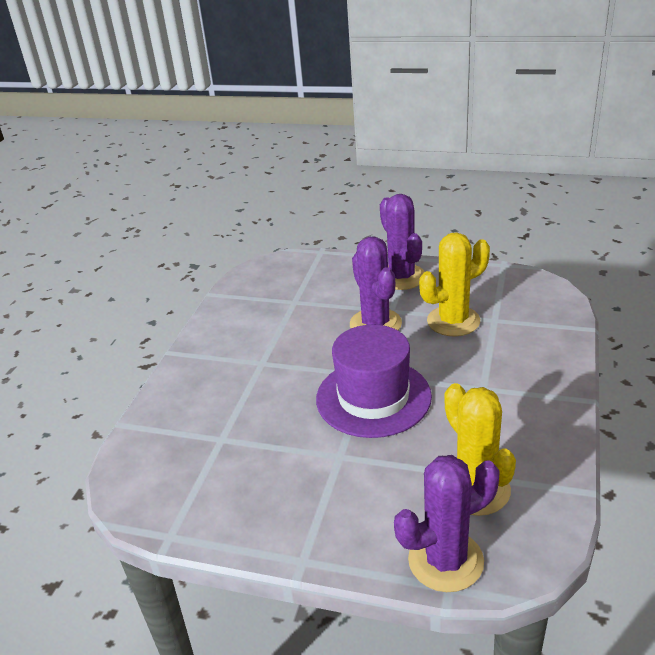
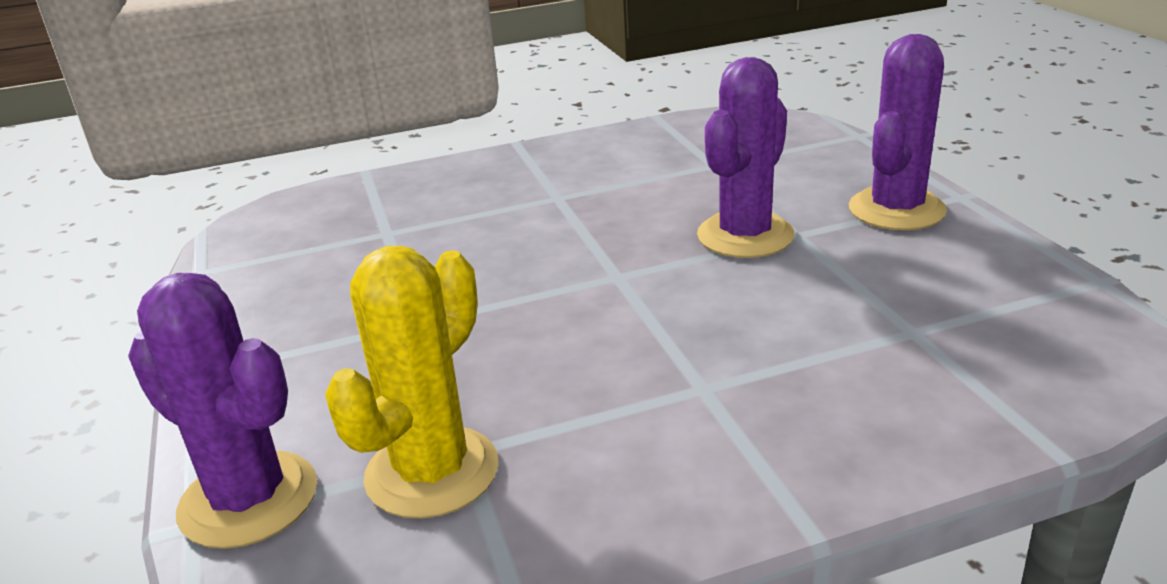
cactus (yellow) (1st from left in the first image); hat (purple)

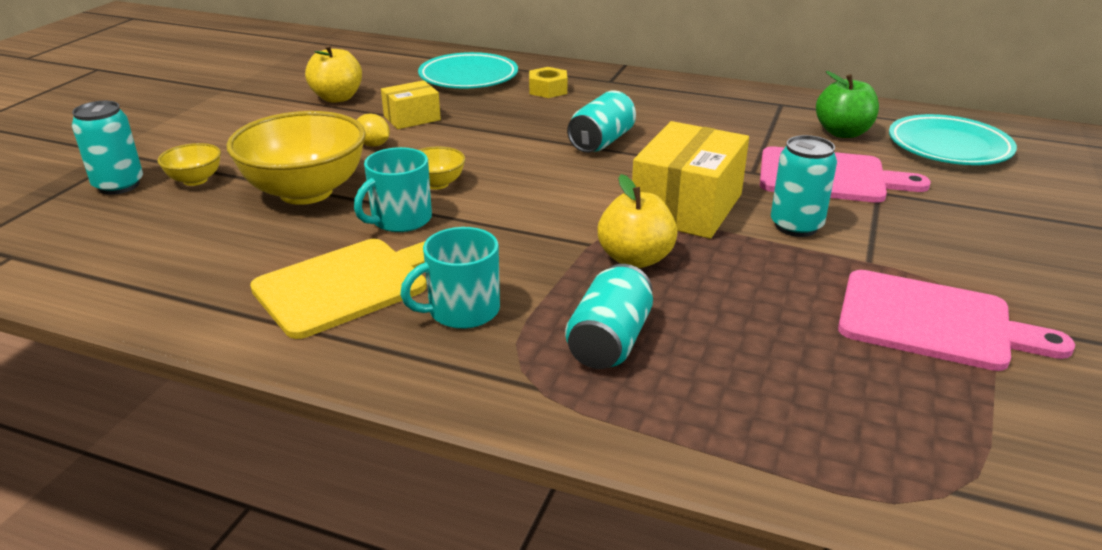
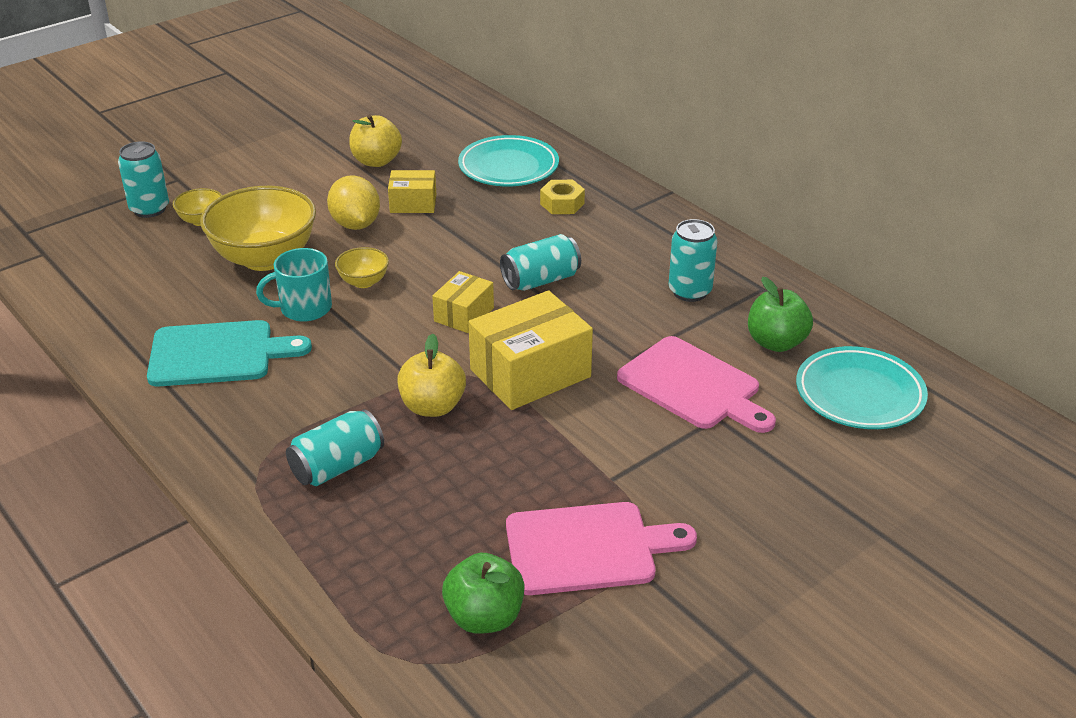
lemon (yellow); can (turquoise) (4th from left); mug (turquoise) (2nd from left in the first image); cutting board (turquoise); cutting board (pink) (1st from left); box (yellow) (2nd from left); apple (green) (1st from left)

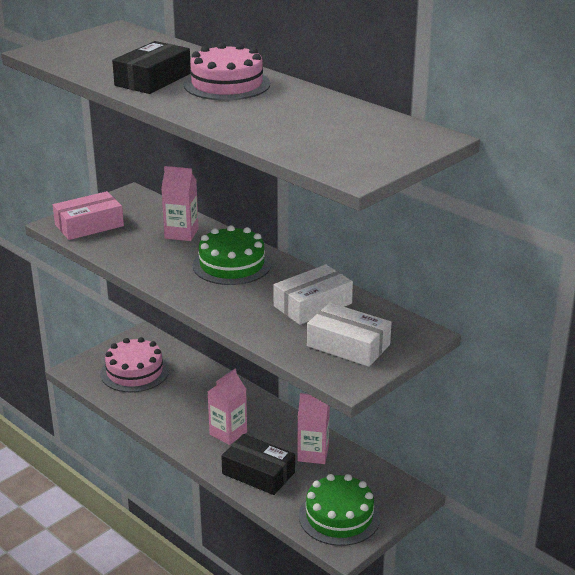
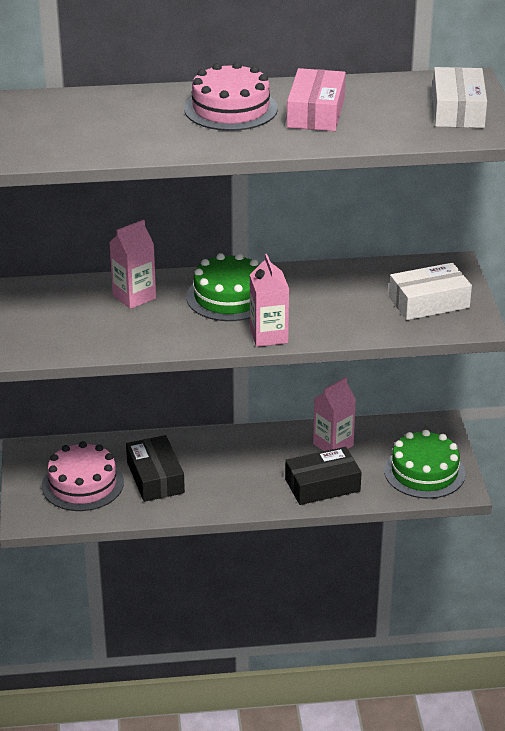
box (black) (1st from left); box (pink); box (white) (2nd from left); carton (pink) (2nd from left)

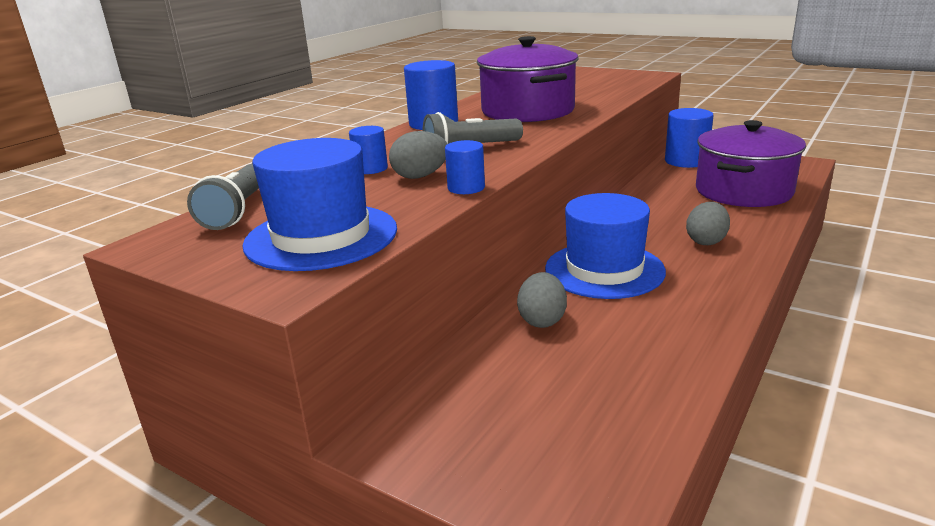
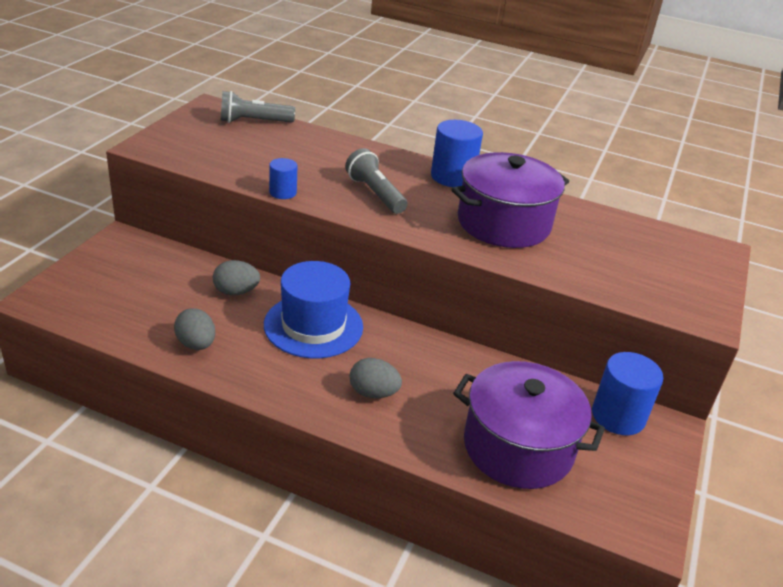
cylinder (blue) (1st from left in the first image); egg (grey) (1st from left); hat (blue) (1st from left in the first image)

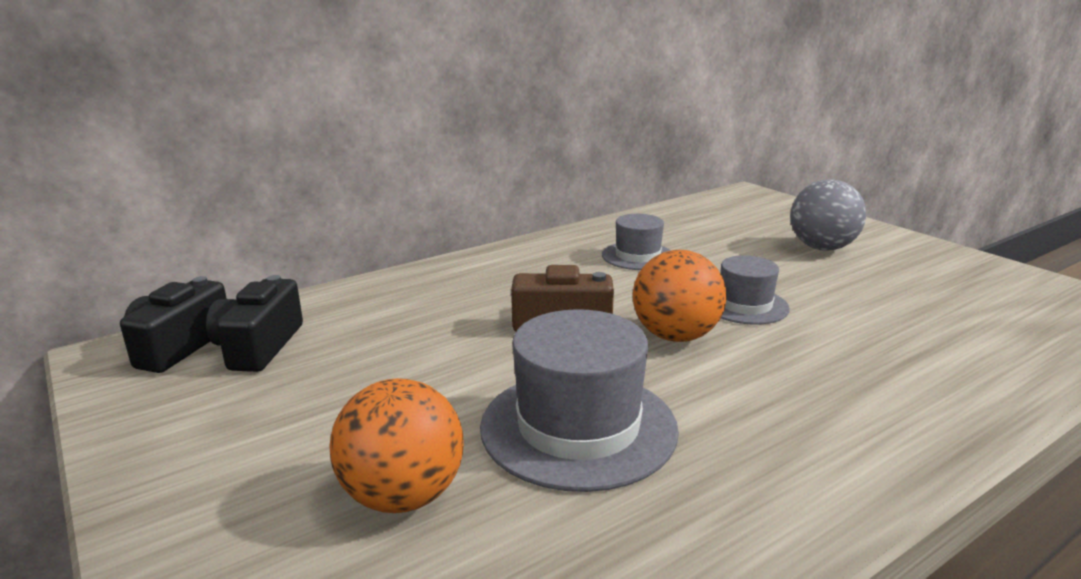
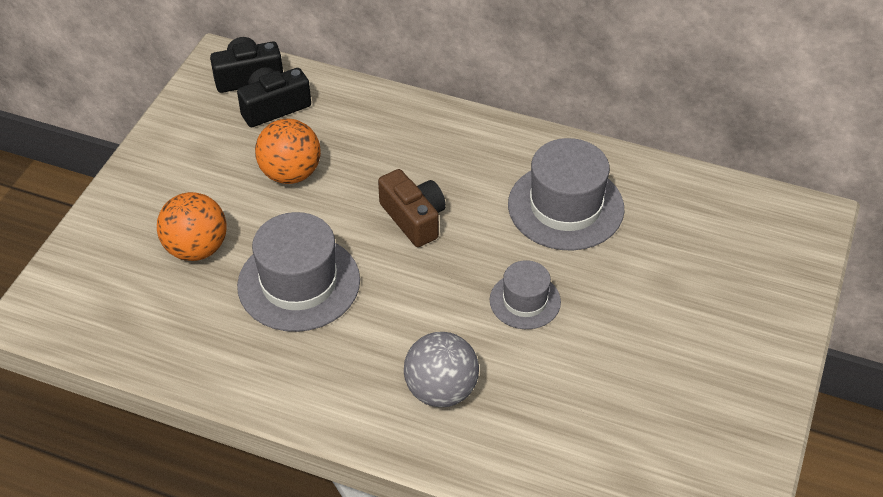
ball (grey); hat (grey) (3rd from left); ball (orange) (2nd from left)

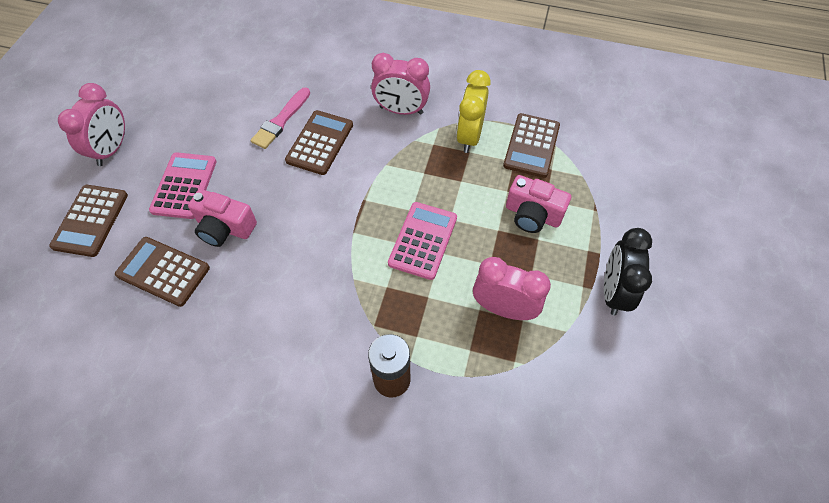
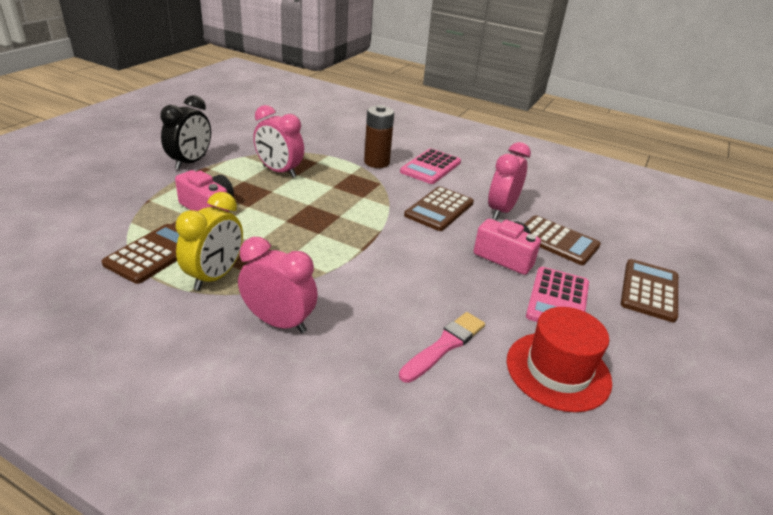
clock (pink) (3rd from left); calculator (brown) (2nd from left); calculator (pink) (1st from left); hat (red)

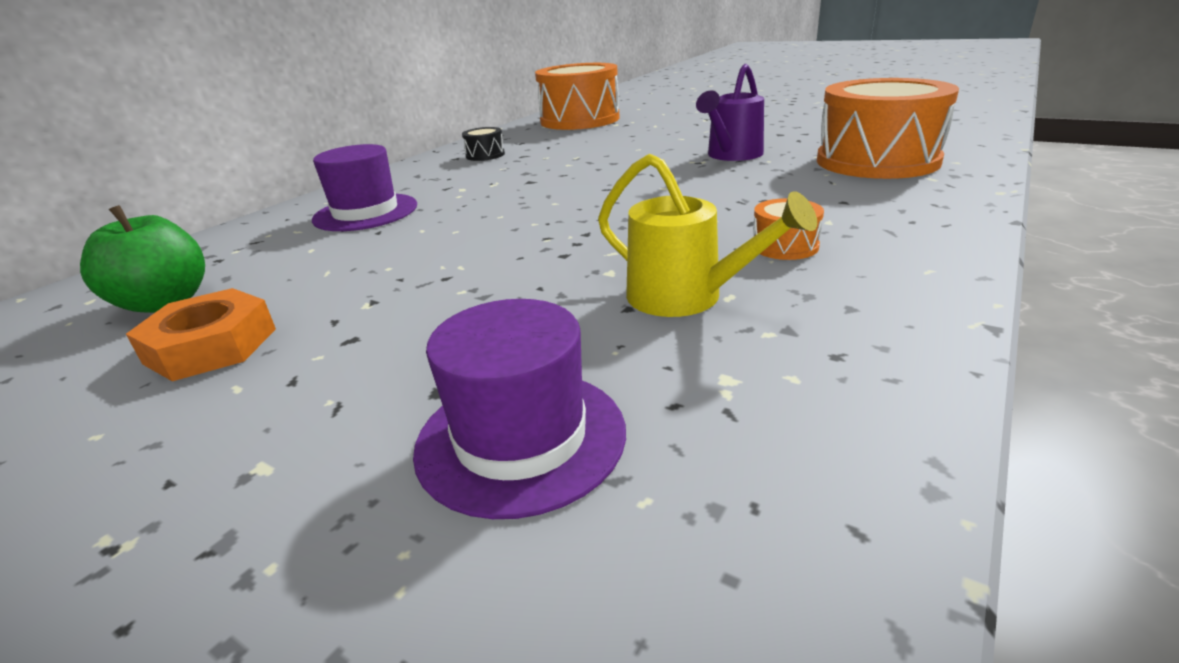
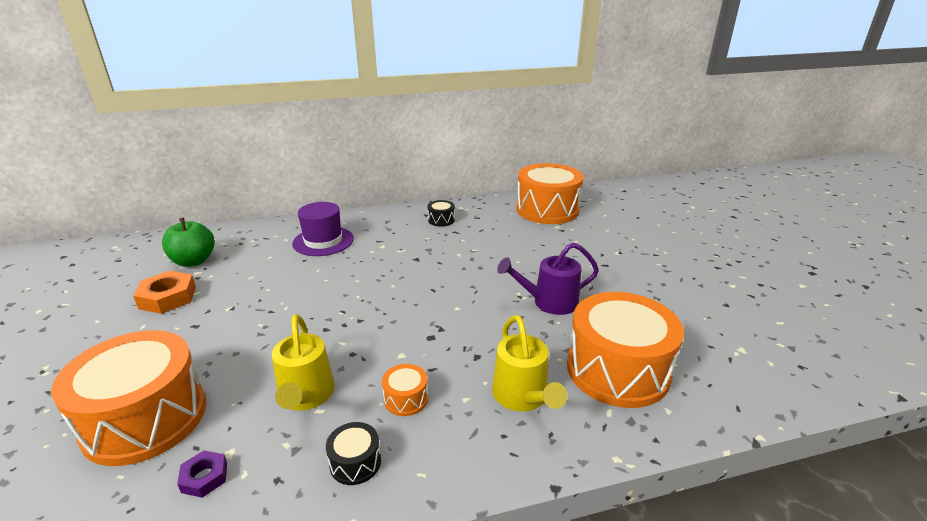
drum (orange) (1st from left); watering can (yellow) (2nd from left); drum (black) (1st from left); nut (purple)

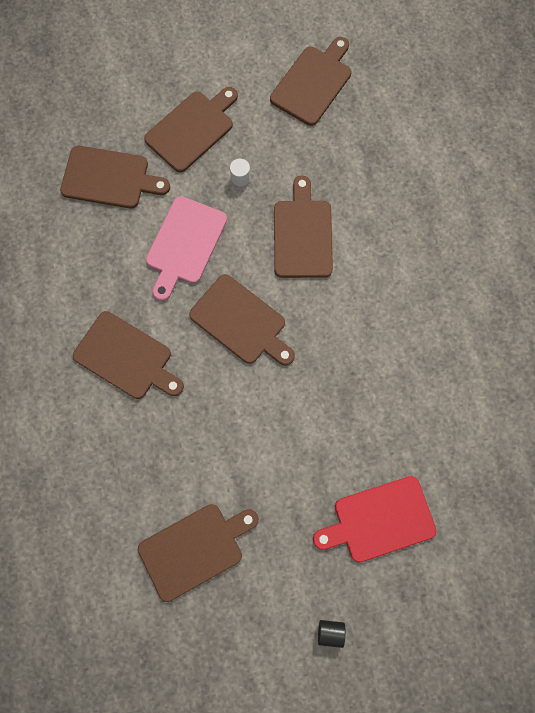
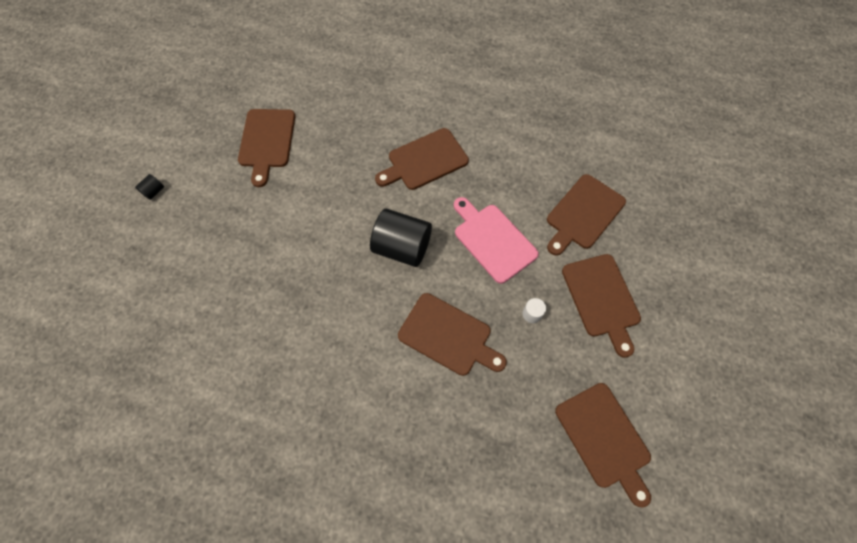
cylinder (black) (2nd from left); cutting board (red)

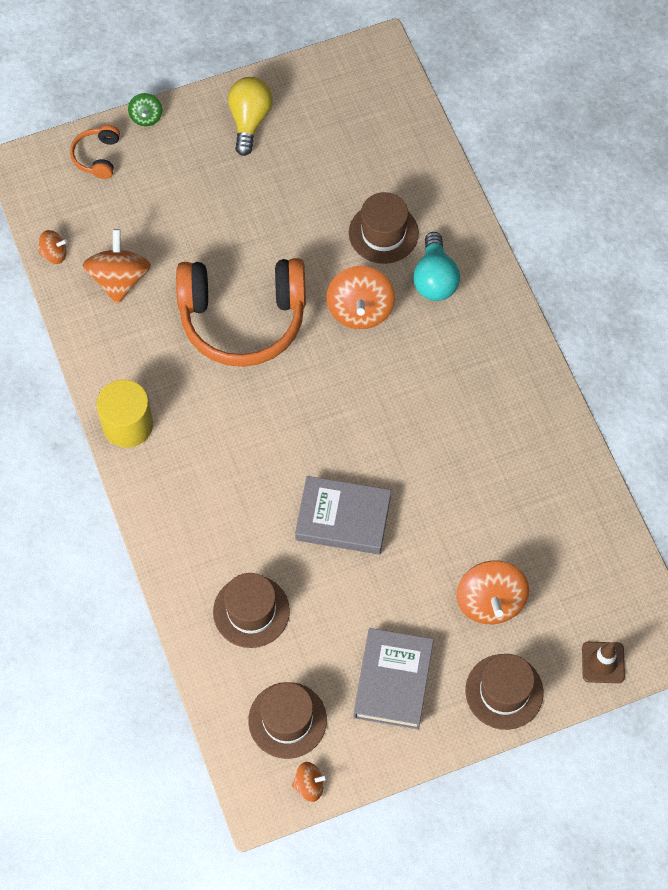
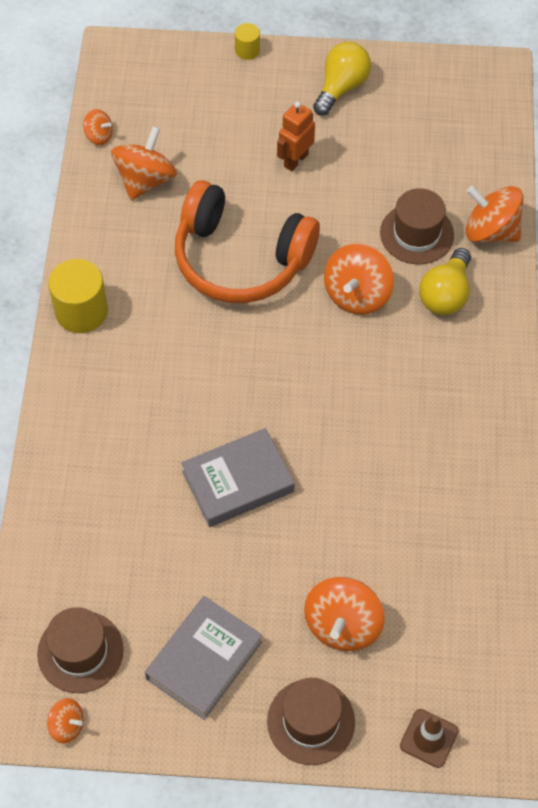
cylinder (yellow) (2nd from left); headphones (orange) (1st from left in the first image); light bulb (yellow) (2nd from left); book (grey) (2nd from left); hat (brown) (1st from left in the first image); robot (orange); spinning top (orange) (6th from left)

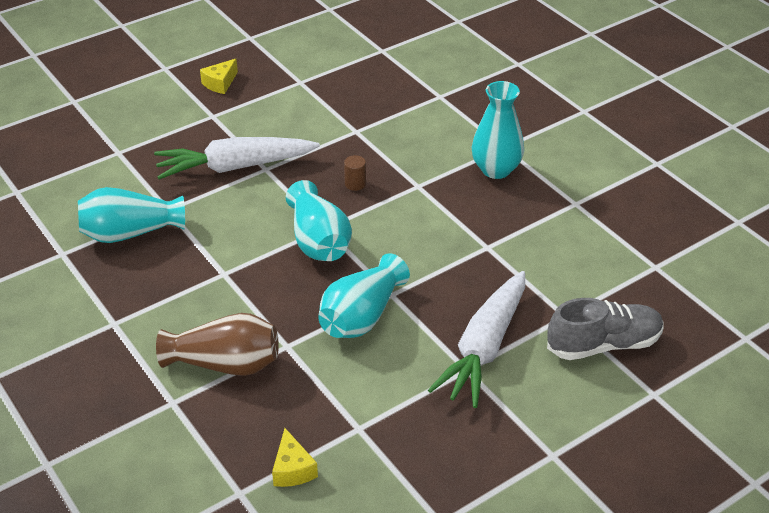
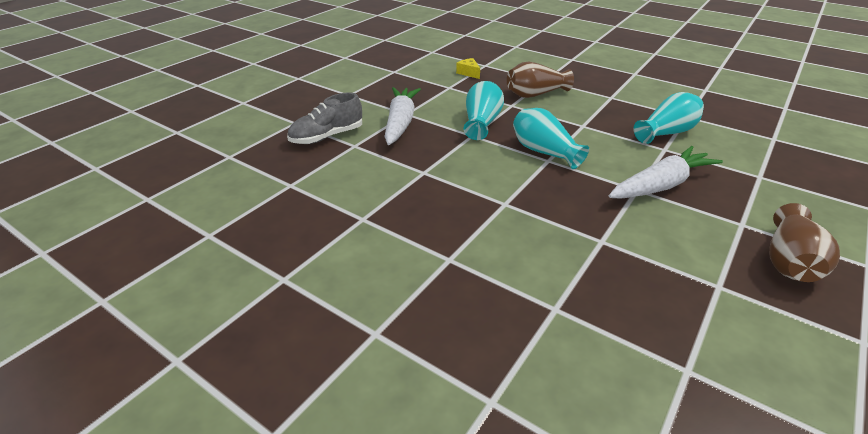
vase (brown) (2nd from left); vase (turquoise) (4th from left in the first image); cylinder (brown)

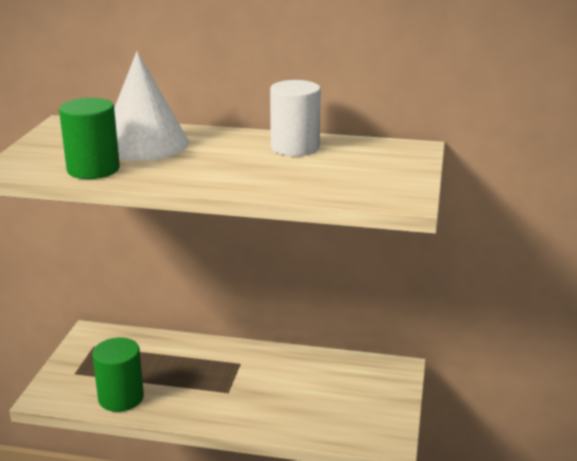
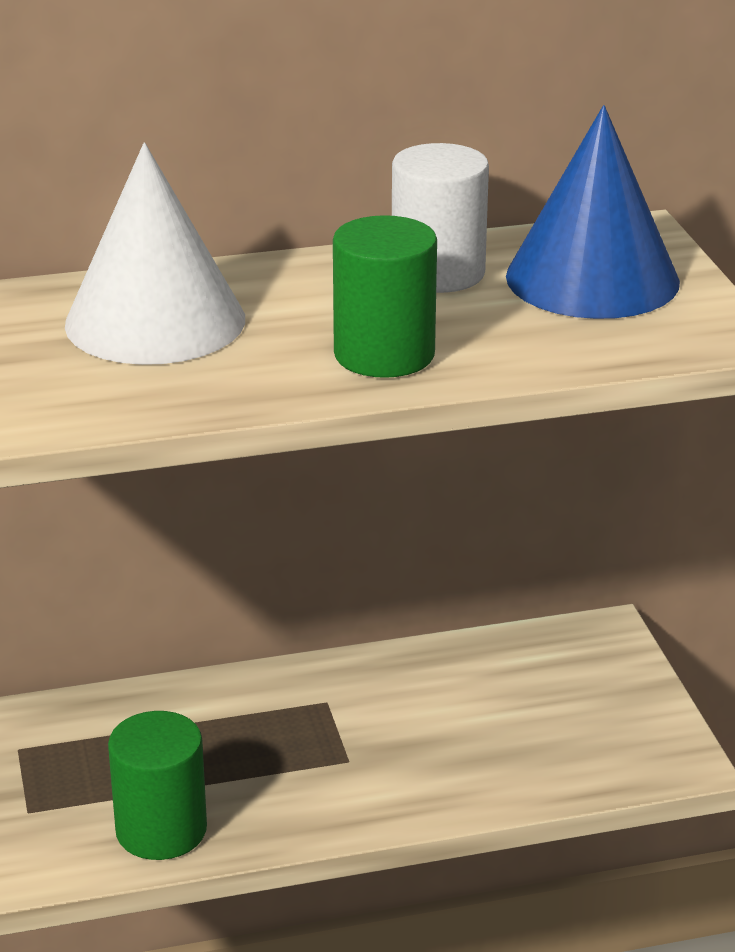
cylinder (green) (2nd from left); cone (blue)

